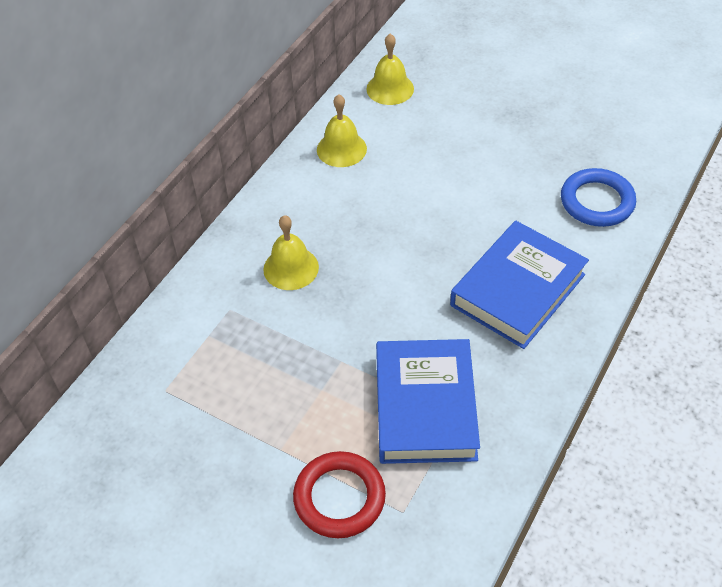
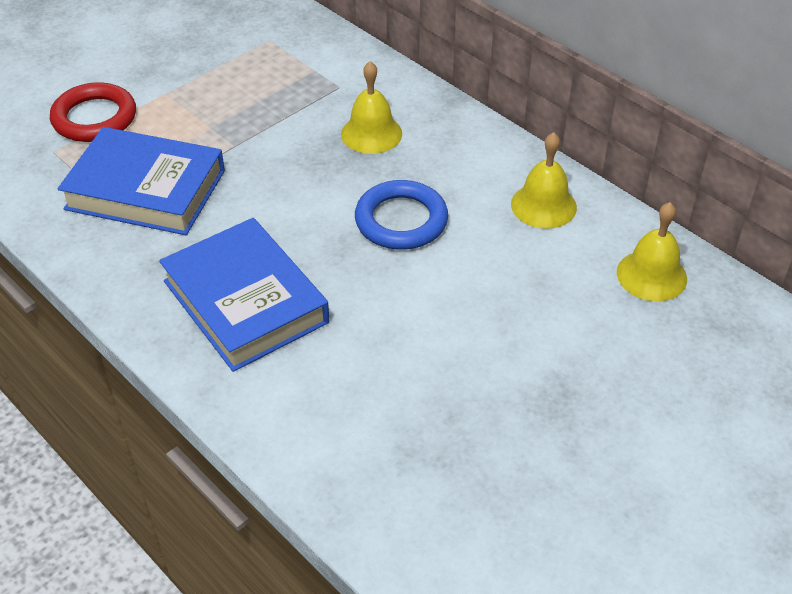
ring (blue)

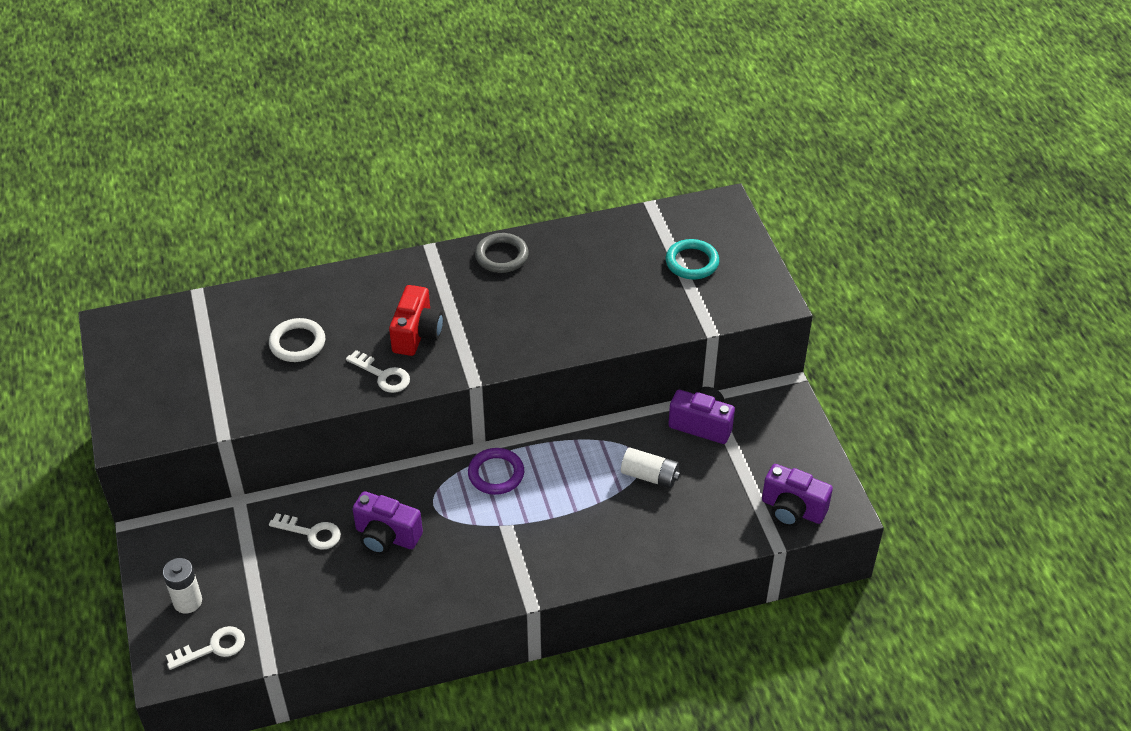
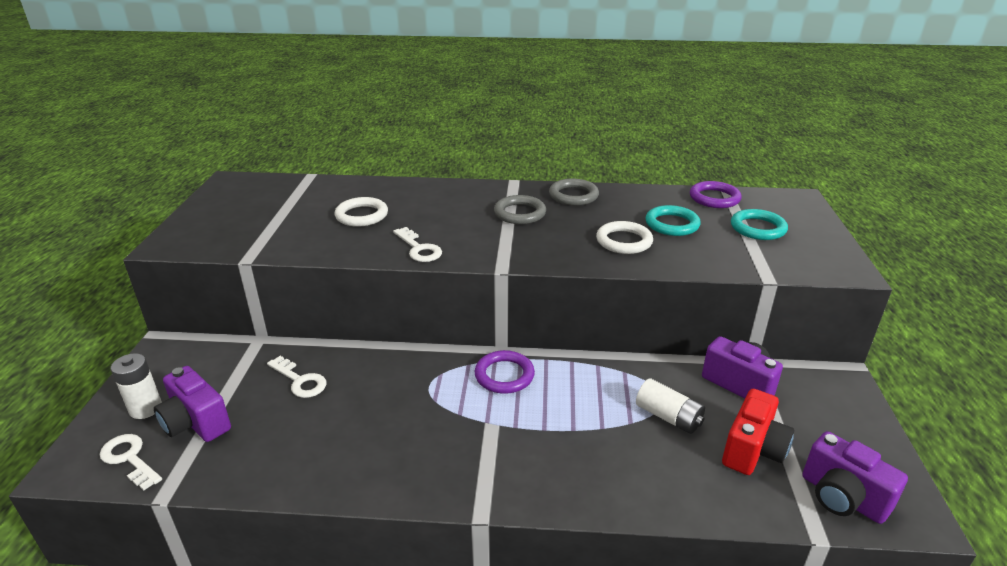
camera (red); camera (purple) (1st from left); key (white) (1st from left); ring (purple) (2nd from left); ring (grey) (1st from left); ring (turquoise) (1st from left); ring (white) (2nd from left)

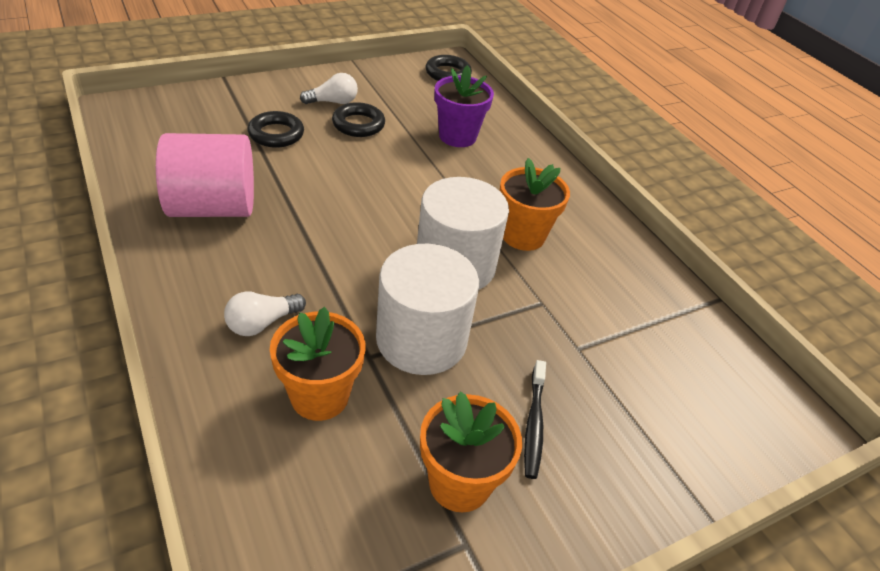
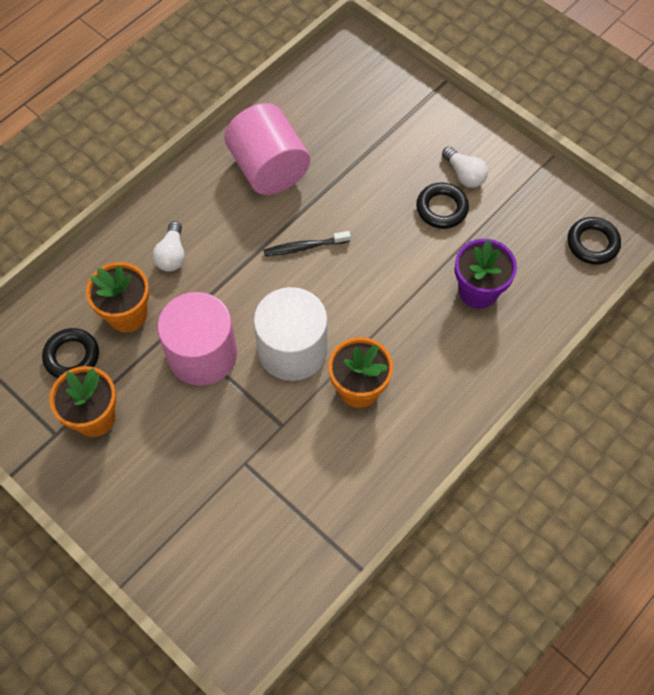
ring (black) (1st from left); cylinder (pink) (1st from left); light bulb (white) (1st from left); toothbrush (black)

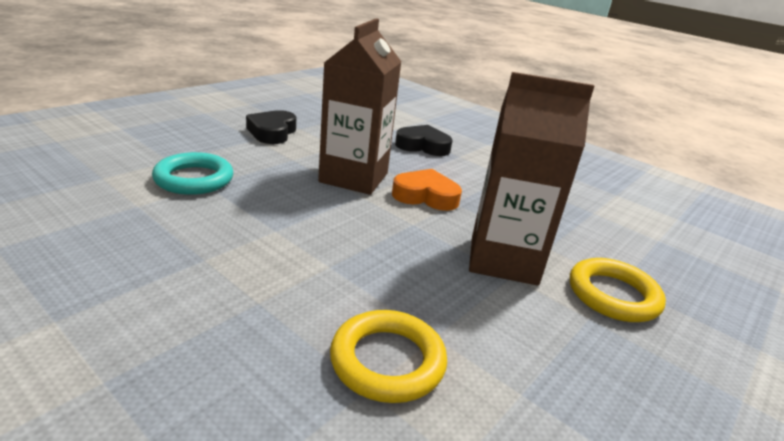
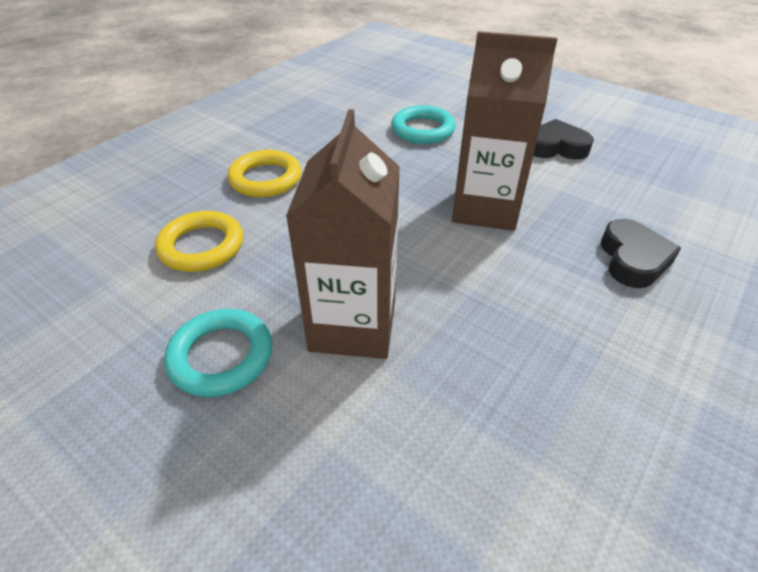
heart (orange); ring (yellow) (2nd from left); ring (turquoise) (1st from left)

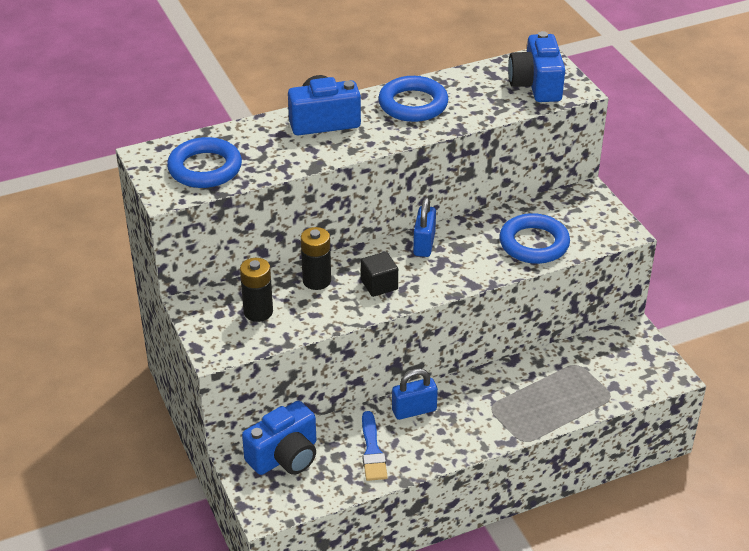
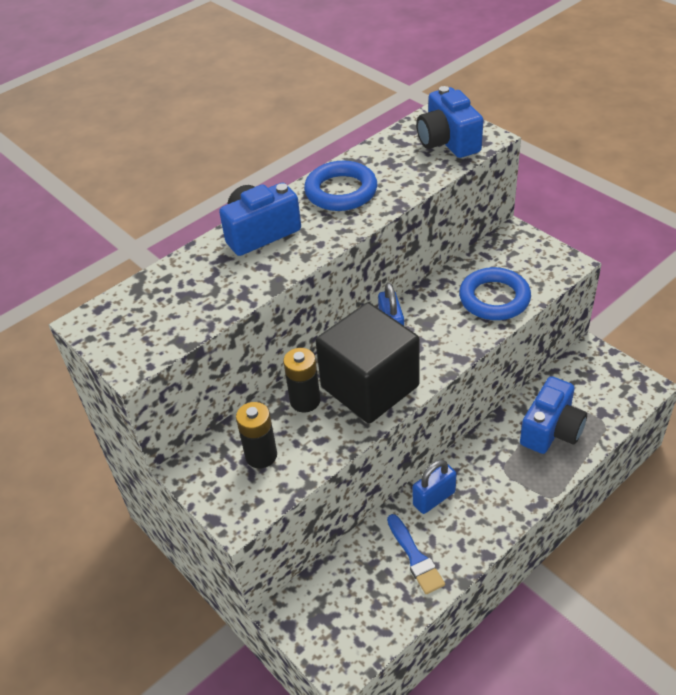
ring (blue) (1st from left in the first image); cube (black); camera (blue) (3rd from left)

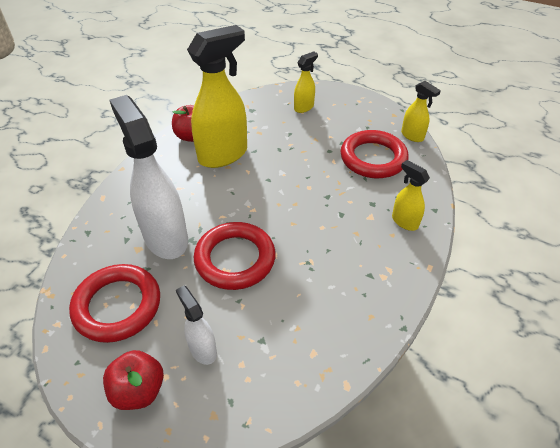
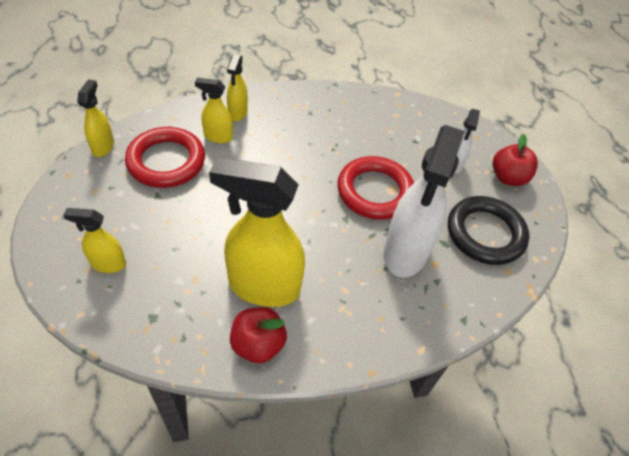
ring (black); spray bottle (yellow) (3rd from left)

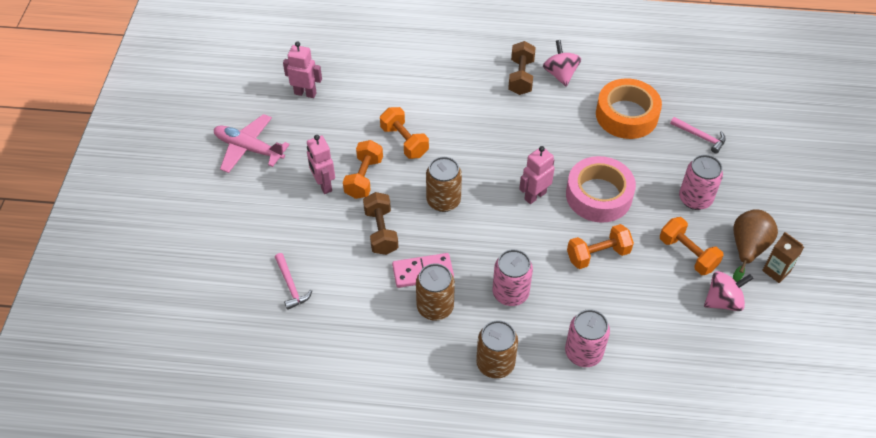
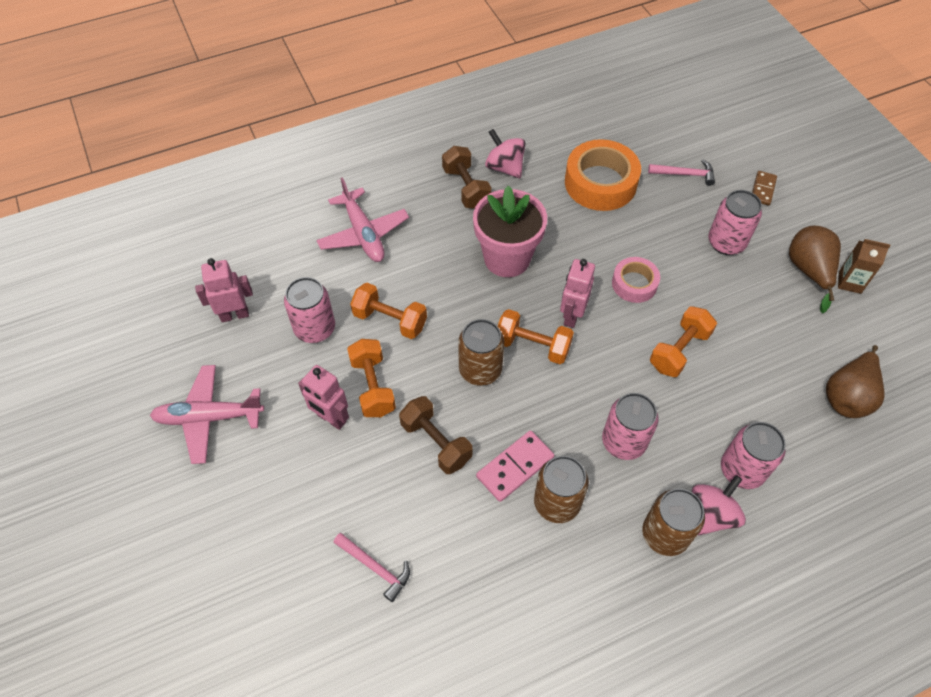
tape (pink); dumbbell (orange) (3rd from left); spinning top (pink) (2nd from left); domino (brown); plane (pink) (2nd from left); flower pot (pink); can (pink) (1st from left); pear (brown) (2nd from left)

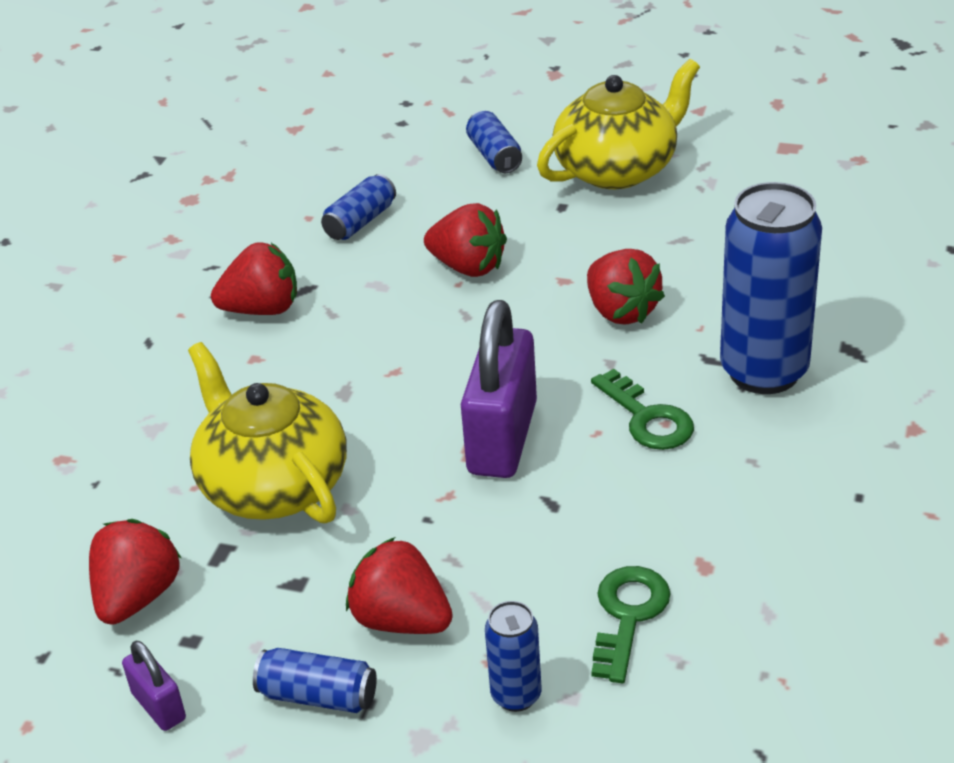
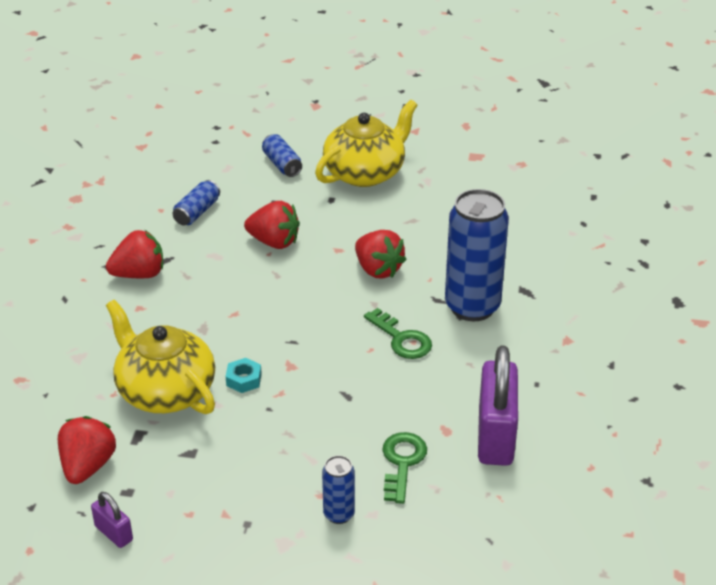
padlock (purple) (2nd from left); strawberry (red) (3rd from left in the first image); can (blue) (1st from left in the first image); nut (turquoise)

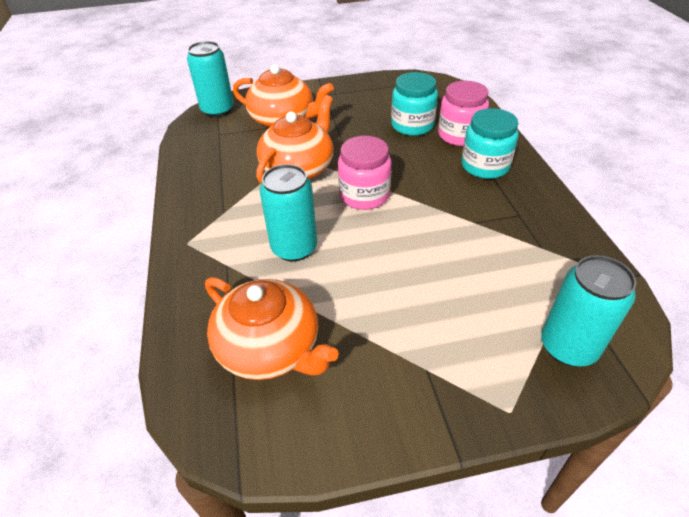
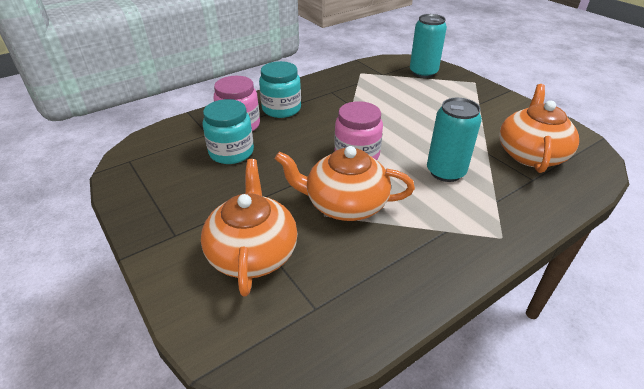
can (turquoise) (1st from left in the first image)

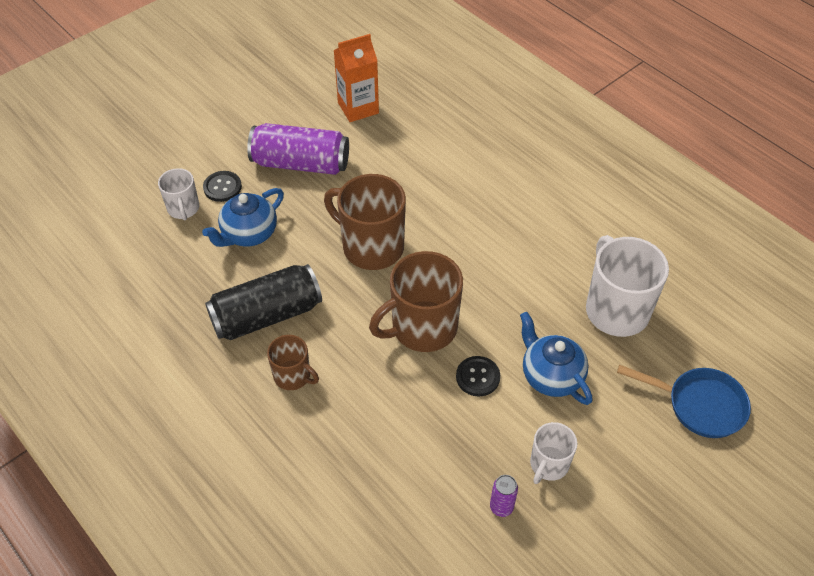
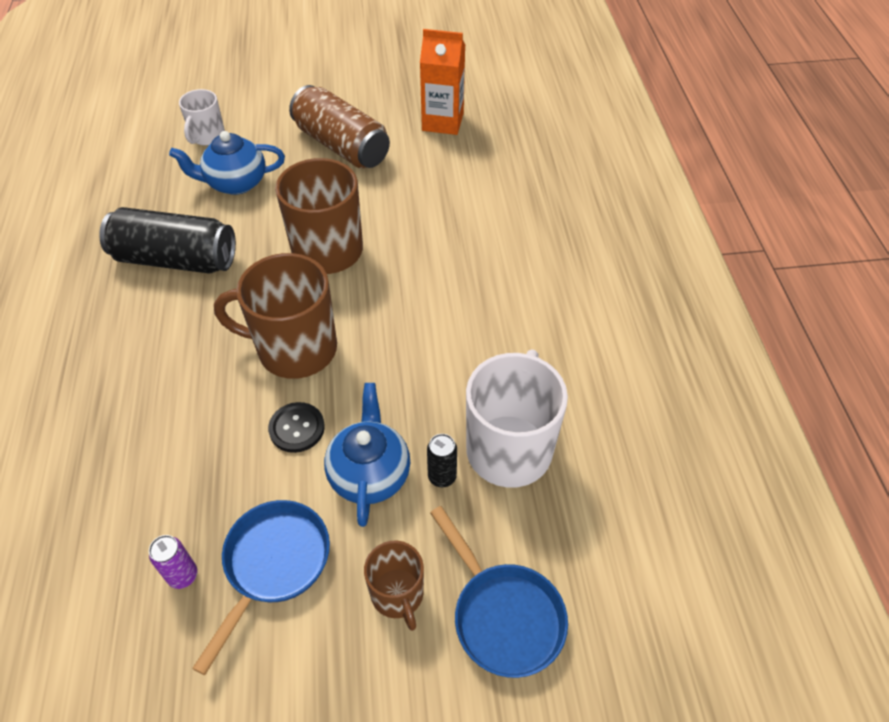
can (brown); button (black) (1st from left in the first image); mug (brown) (3rd from left); pan (blue) (1st from left); can (black) (2nd from left)

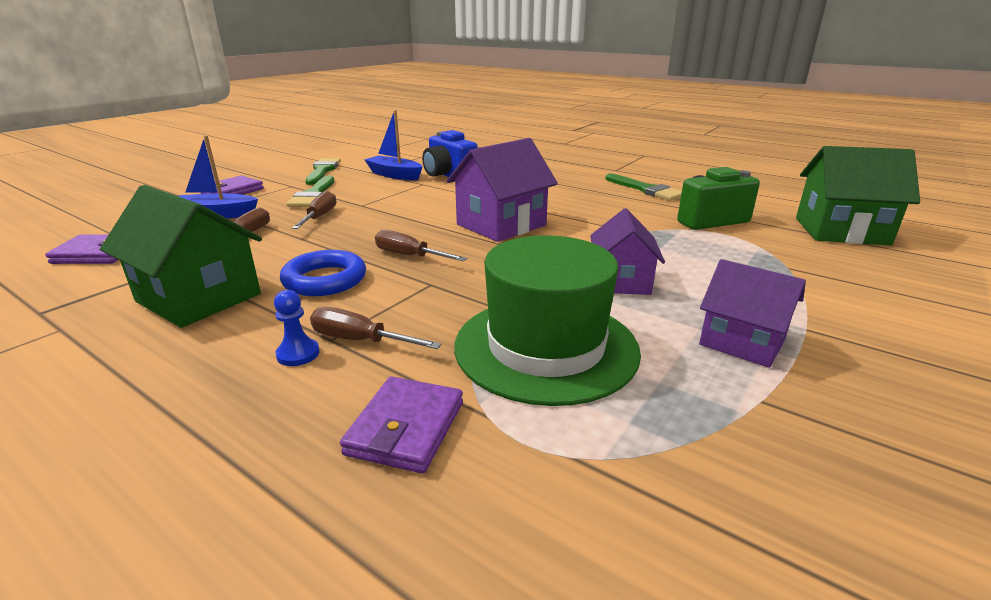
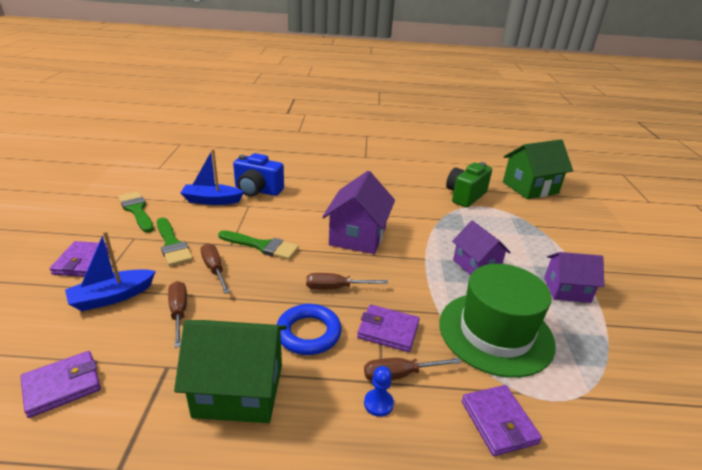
brush (green) (3rd from left); wallet (purple) (3rd from left)

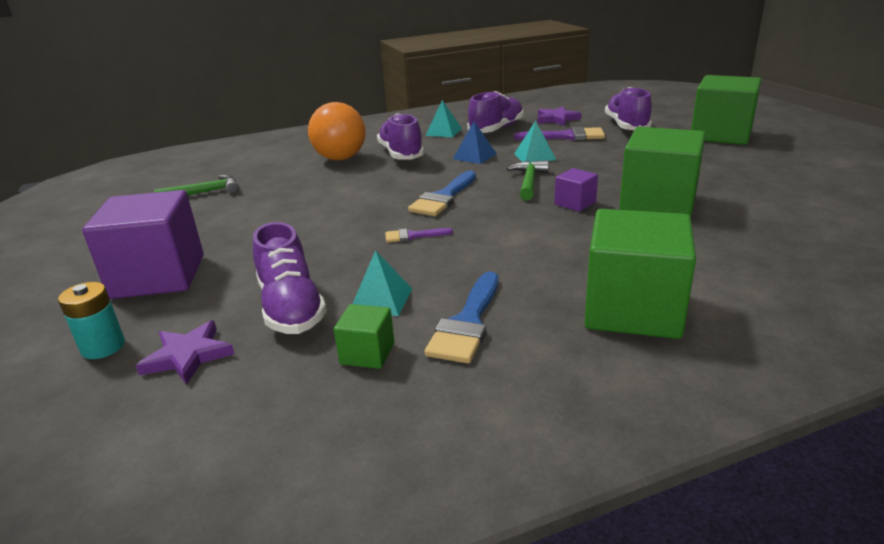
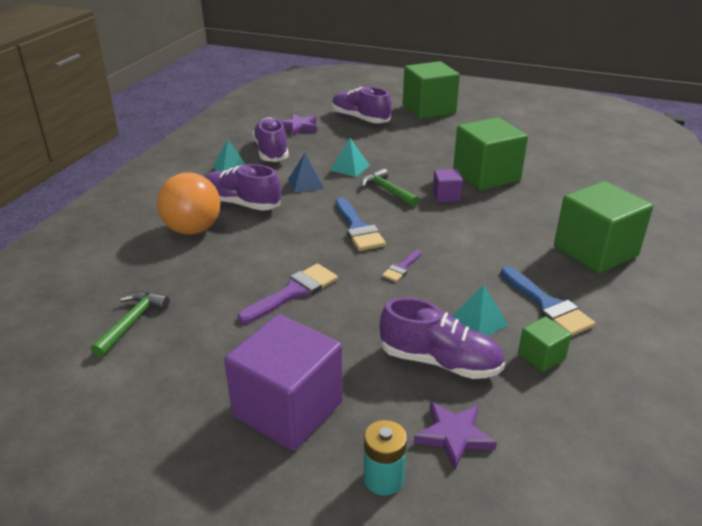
brush (purple) (1st from left)

